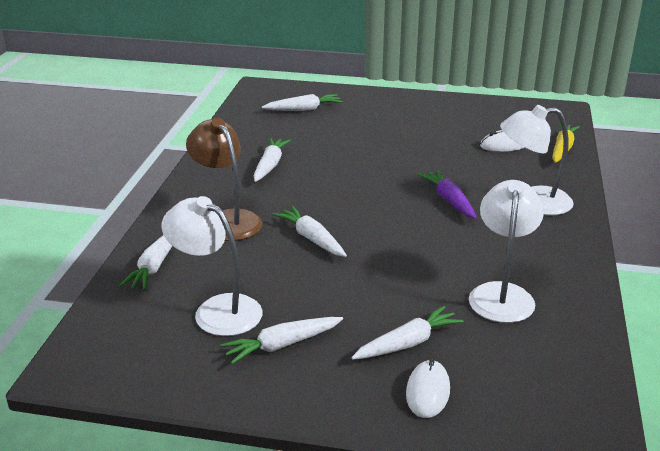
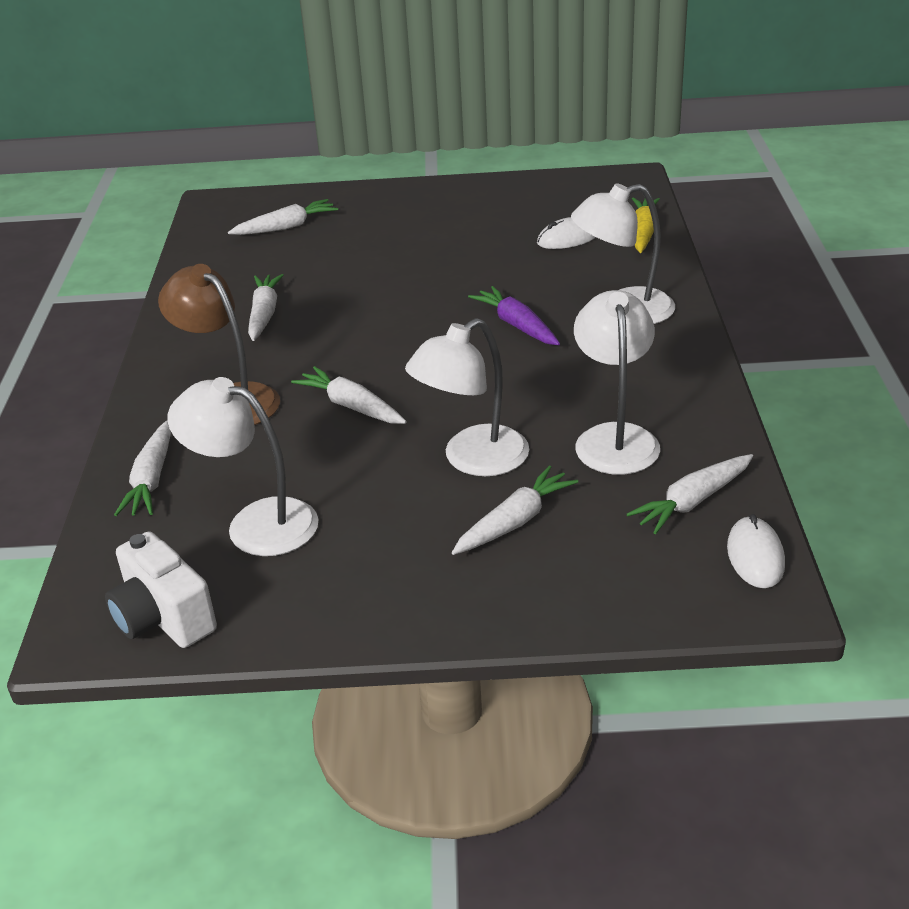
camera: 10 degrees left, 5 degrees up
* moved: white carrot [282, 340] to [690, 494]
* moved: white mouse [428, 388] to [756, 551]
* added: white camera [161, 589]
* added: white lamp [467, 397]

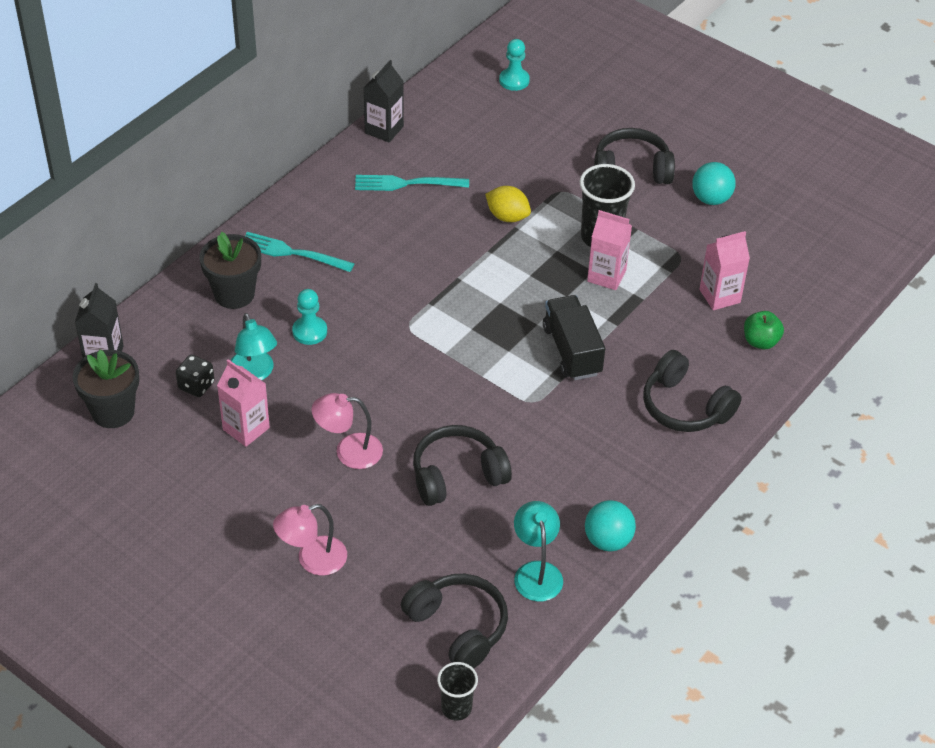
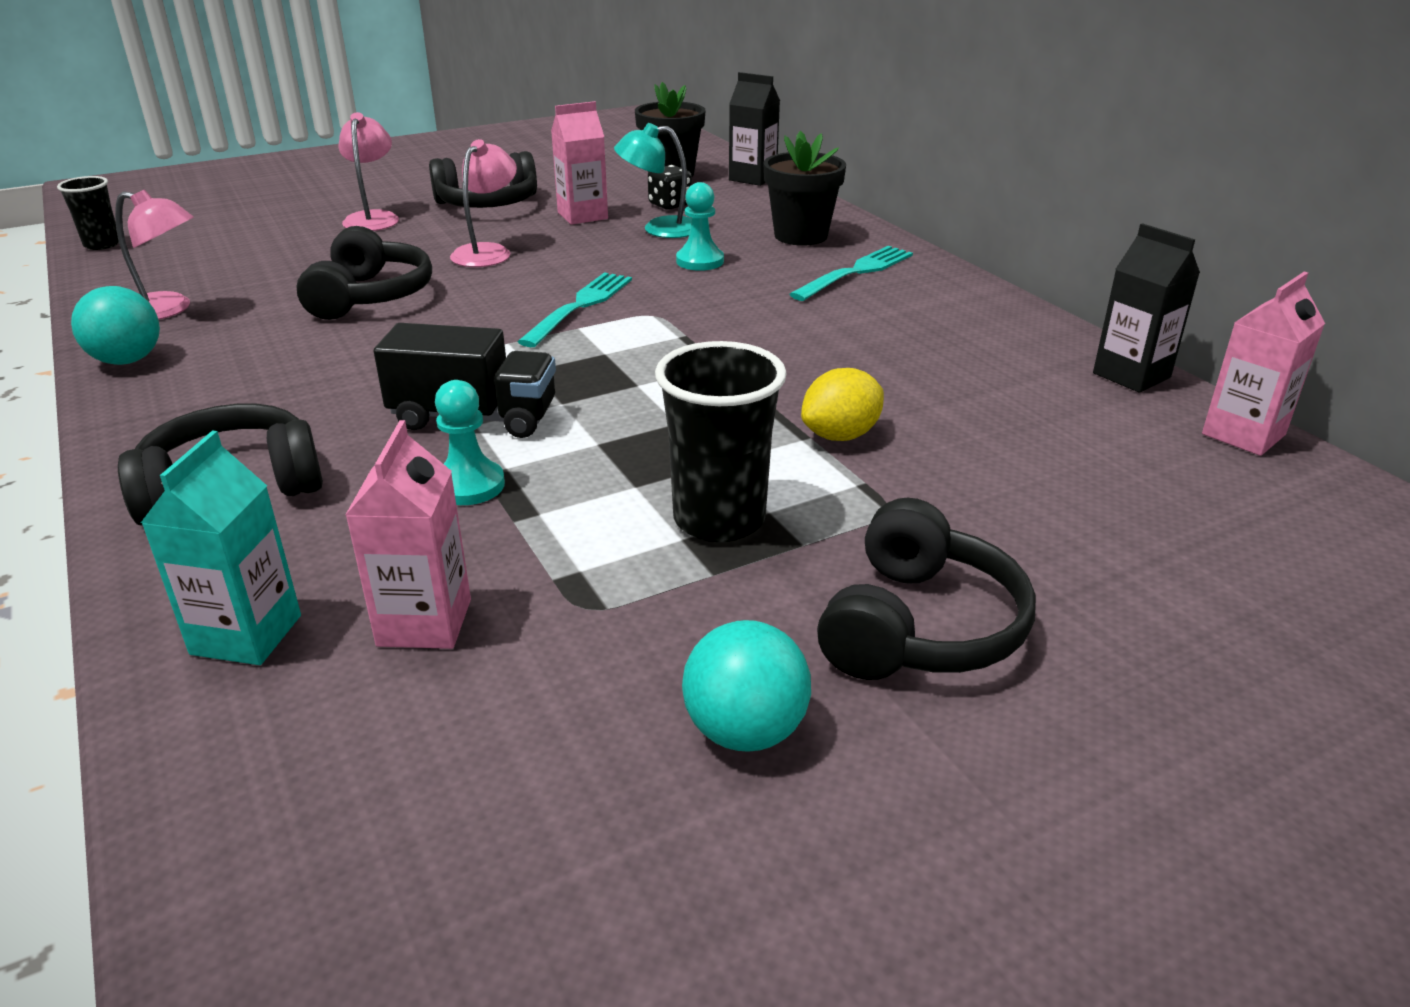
camera: 115 degrees right, 15 degrees down
* moved: turquoise fork [412, 183] to [575, 309]
* moved: black headphones [454, 621] to [483, 179]
* moved: turquoise pawn [514, 65] to [470, 442]
* recoloured: turquoise lamp [538, 551] to pink lamp [154, 254]
* moved: pink carton [609, 250] to [1263, 364]
* replaced: green apple [764, 330] to turquoise carton [221, 548]

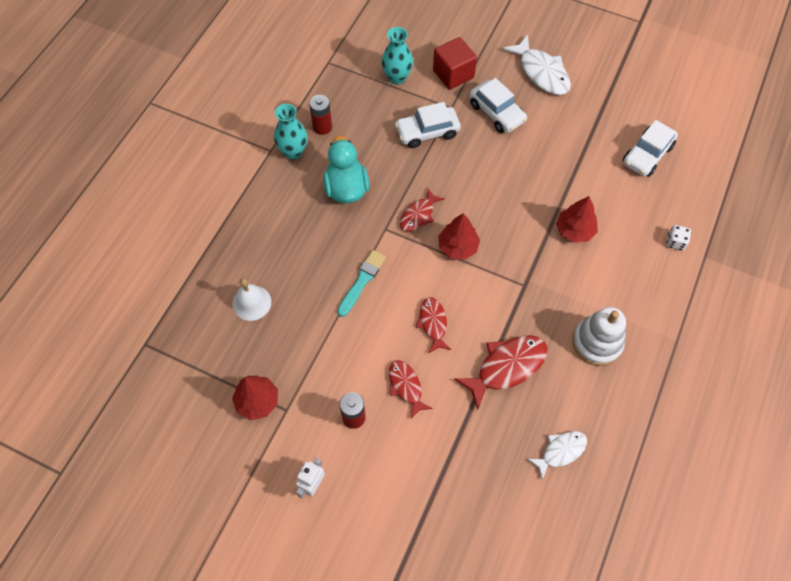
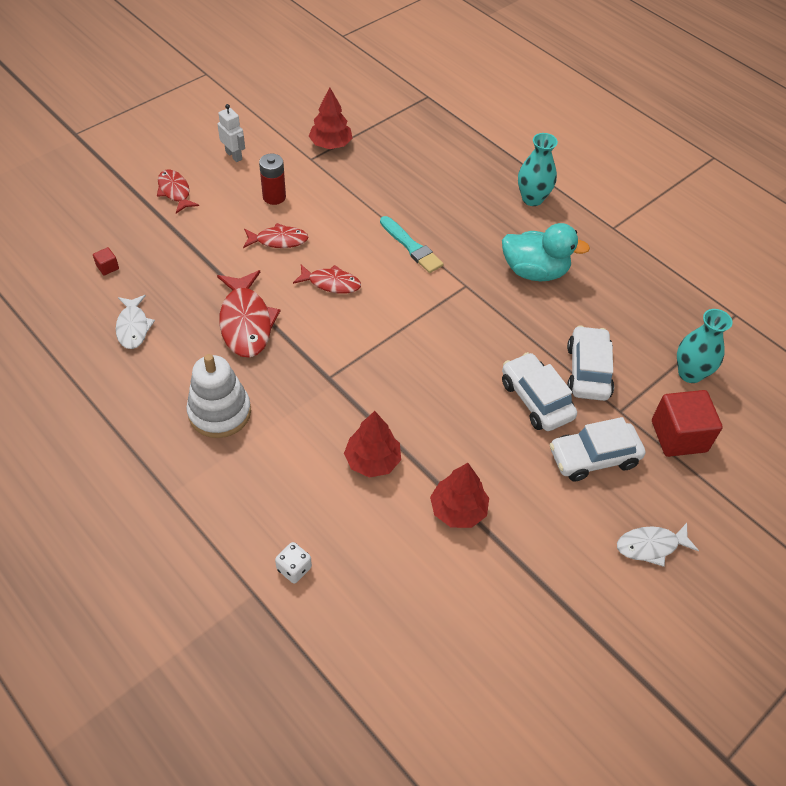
camera: 110 degrees right, 10 degrees down
* removed: white bell [251, 299]
* moved: turquoise vase [291, 132] to [538, 169]
* removed: red battery [320, 115]
* moved: red fish [422, 210] to [178, 191]
* moved: red tree [459, 237] to [459, 495]
* resized: white fish [537, 65] = [658, 545] x0.61
* moved: white car [650, 148] to [539, 391]
* added: red cube [106, 261]

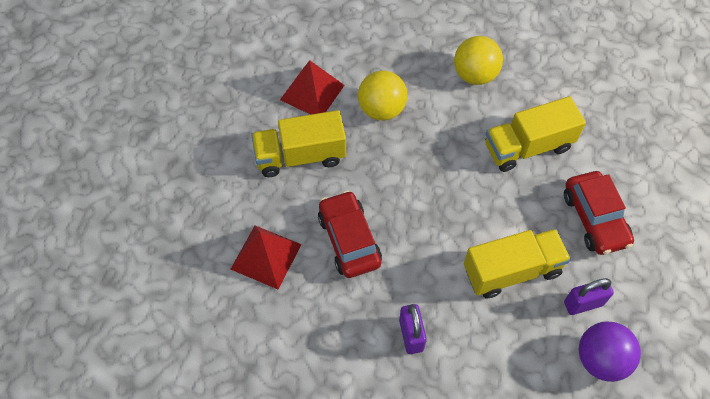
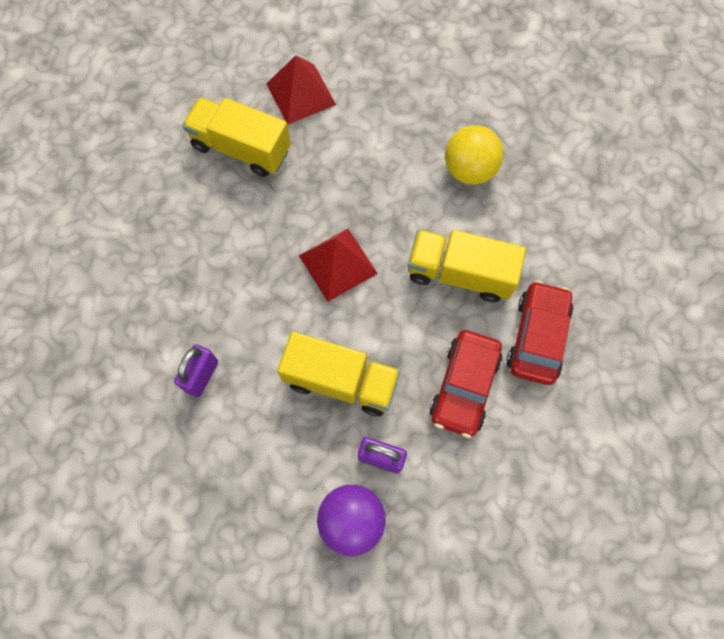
camera: 35 degrees right, 10 degrees up
* moved: red pyramid [266, 257] to [338, 265]
* moved: red car [350, 234] to [540, 332]
* removed: yellow ball [383, 95]

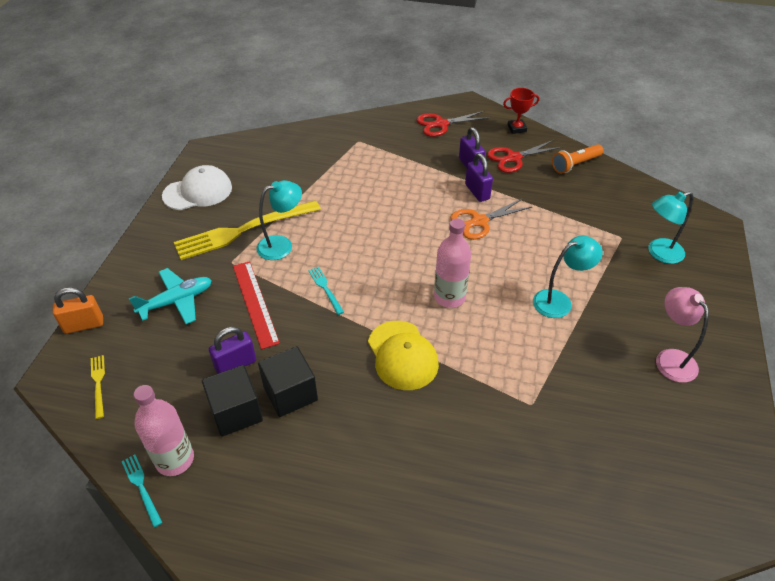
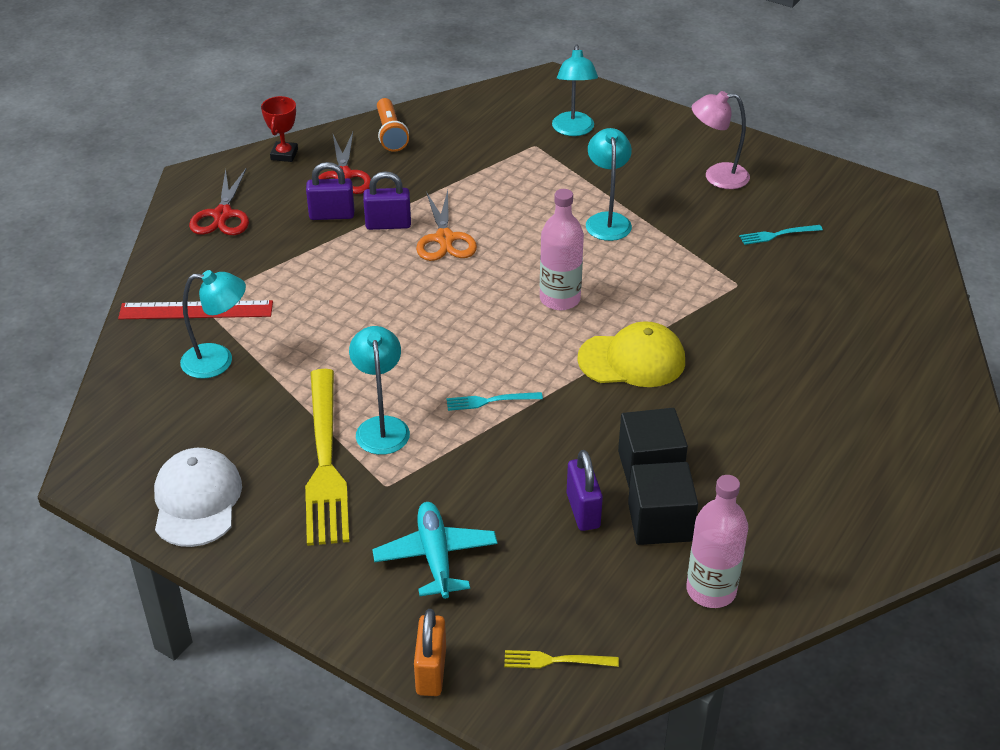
camera: 70 degrees left, 5 degrees down
* moved: turquoise fork [142, 490] to [781, 235]
* moved: red ruler [256, 305] to [195, 309]
* added: turquoise lamp [213, 324]

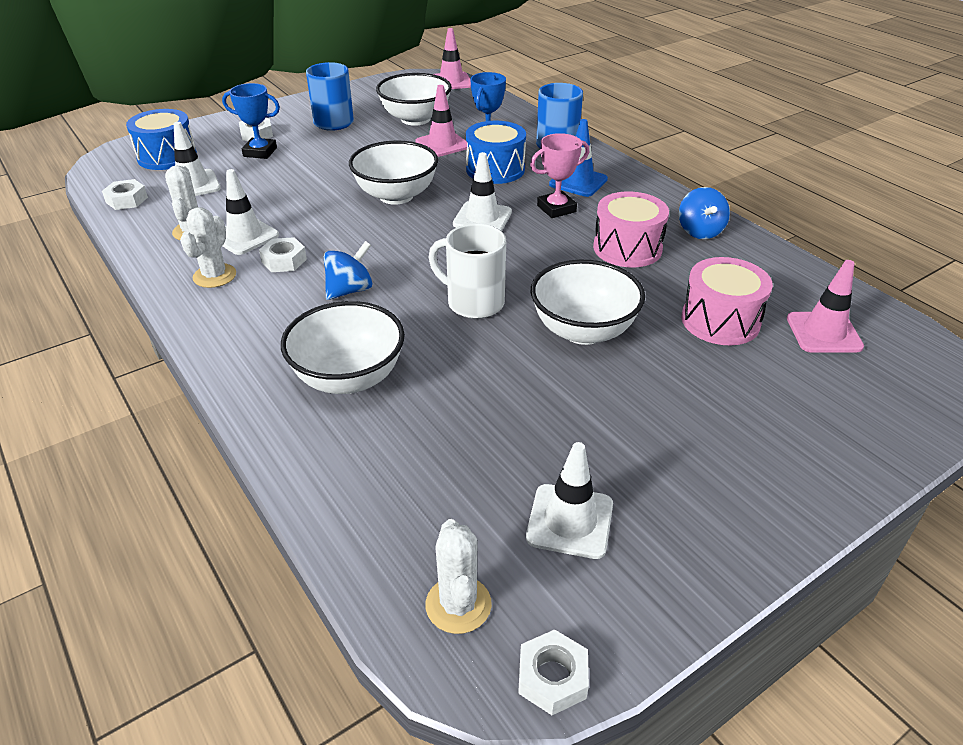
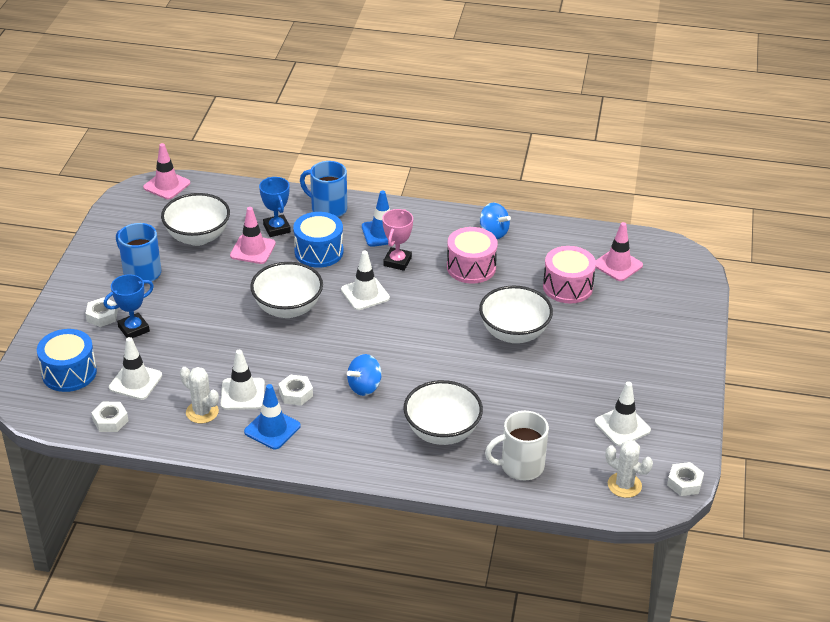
camera: 45 degrees left, 0 degrees up
* replaced: white cactus [208, 247] to blue traffic cone [272, 416]
* turned: blue spinning top [348, 270] = [364, 375] 135 degrees counterclockwise
* moved: white mug [467, 271] to [517, 445]

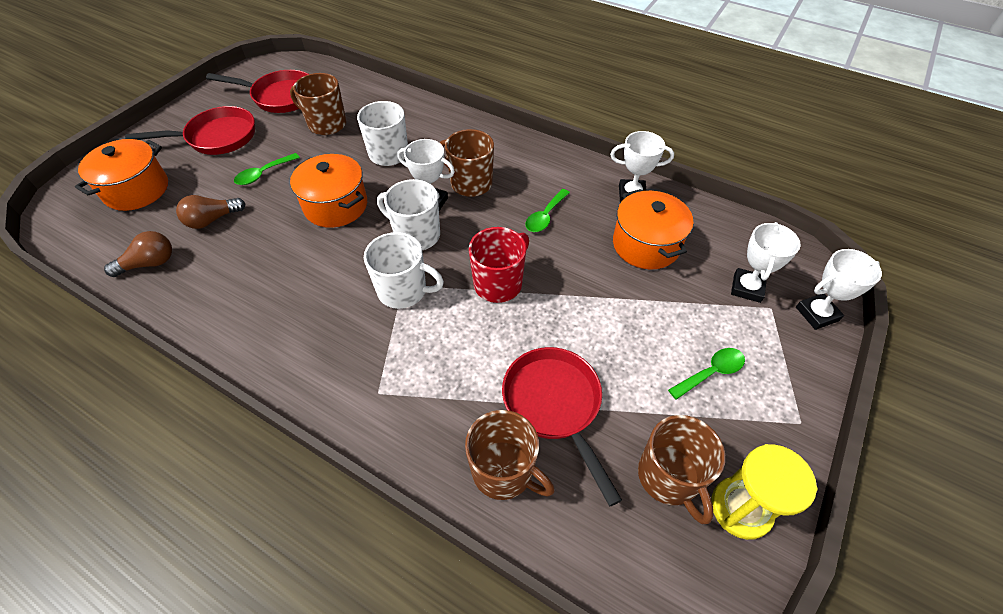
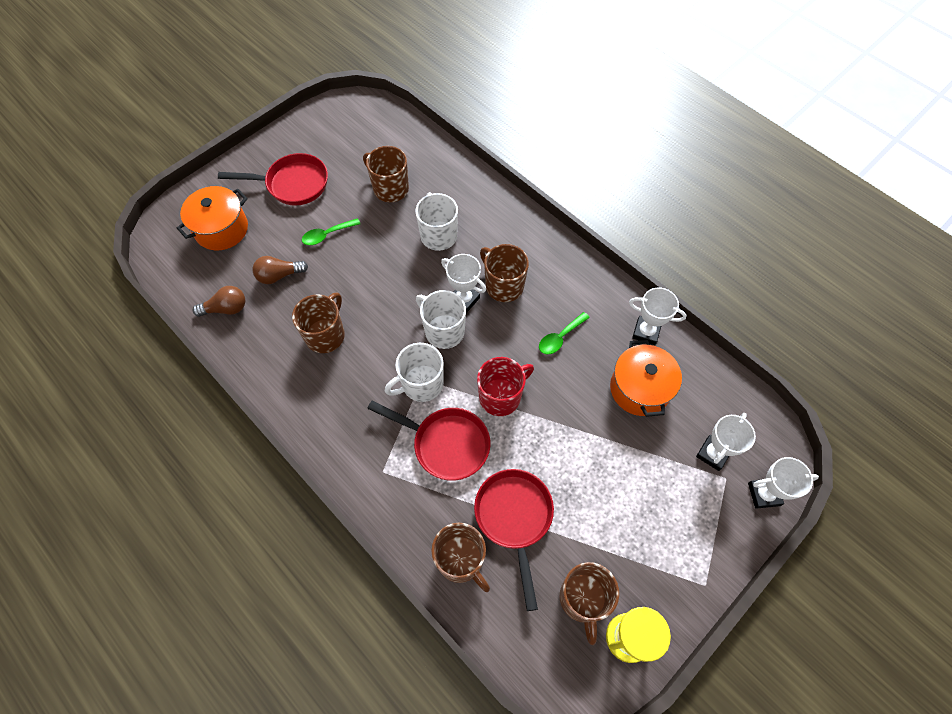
camera: 15 degrees right, 10 degrees up
* moved: red pan [257, 91] to [428, 441]
* removed: orange pot [328, 191]
* turned: white mug [404, 270] = [414, 372] 120 degrees clockwise
* removed: green spoon [706, 374]
* added: brown mug [318, 323]

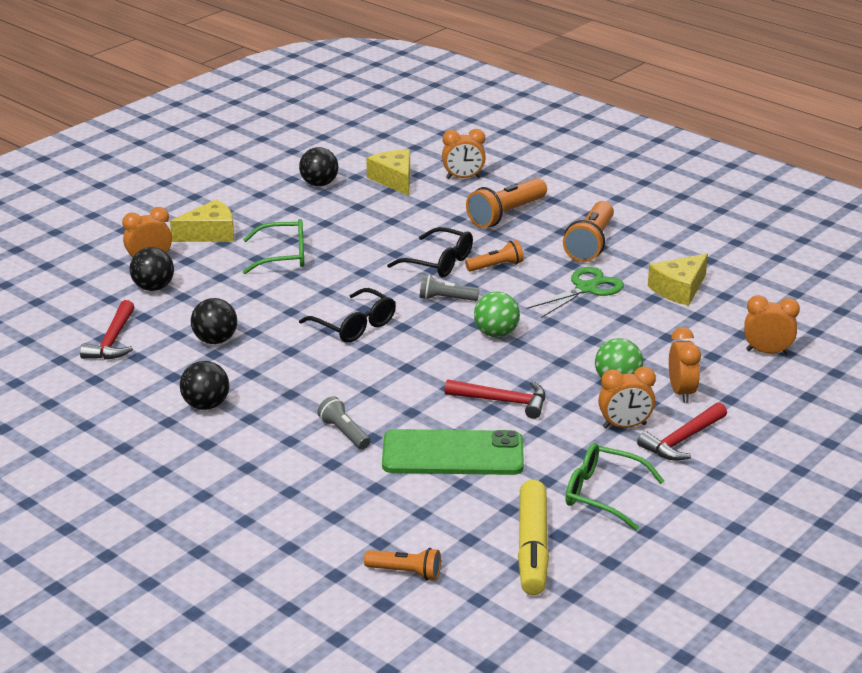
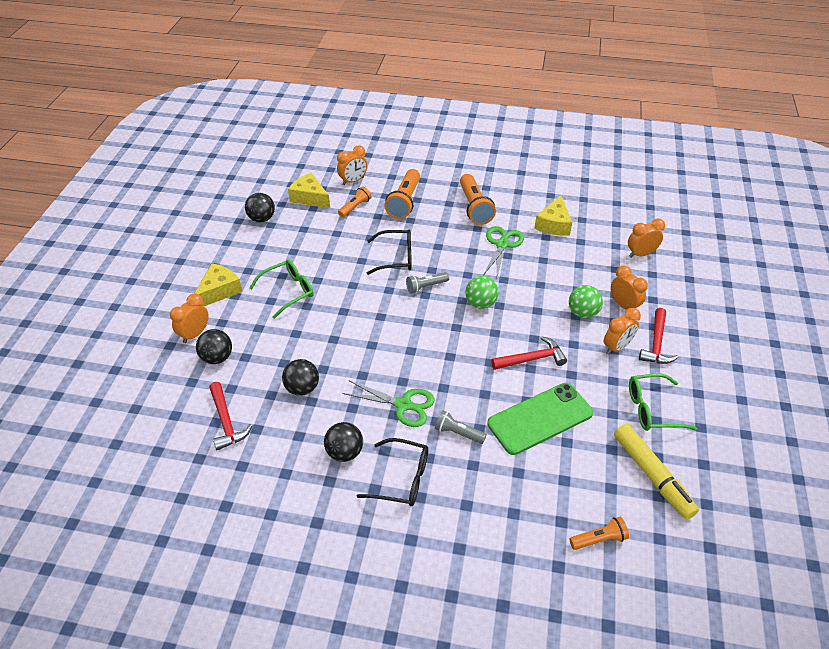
camera: 30 degrees left, 15 degrees up
* moved: black glasses [347, 315] to [392, 472]
* moved: orange flashlight [494, 256] to [354, 201]
* added: green scissors [389, 404]

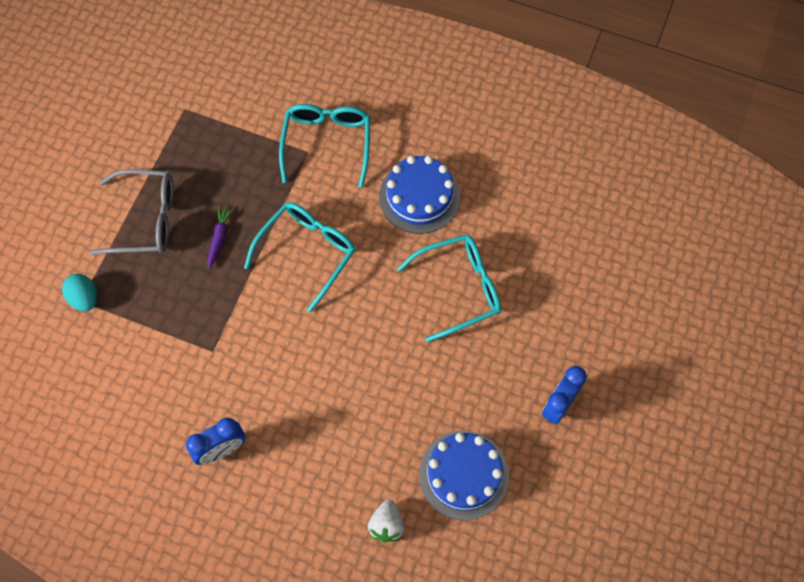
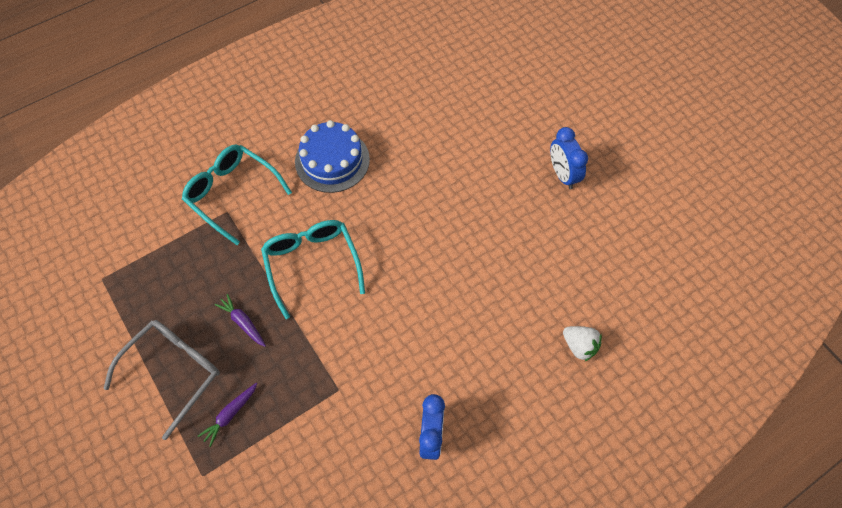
camera: 55 degrees left, 5 degrees down
* removed: turquoise egg [79, 292]
* removed: turquoise glasses [449, 288]
* removed: blue cake [464, 475]
* added: purple carrot [227, 415]

